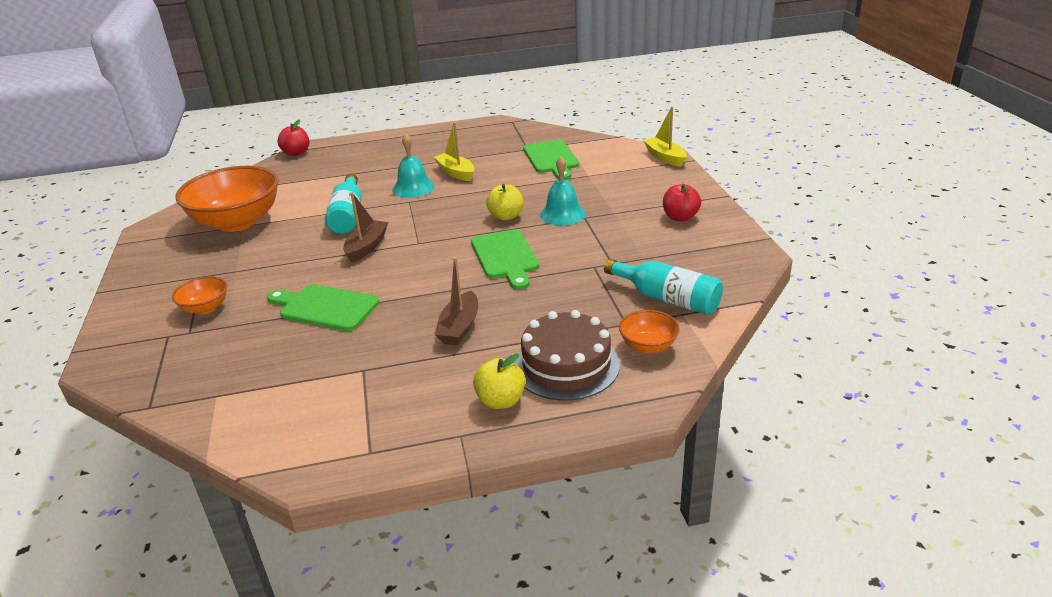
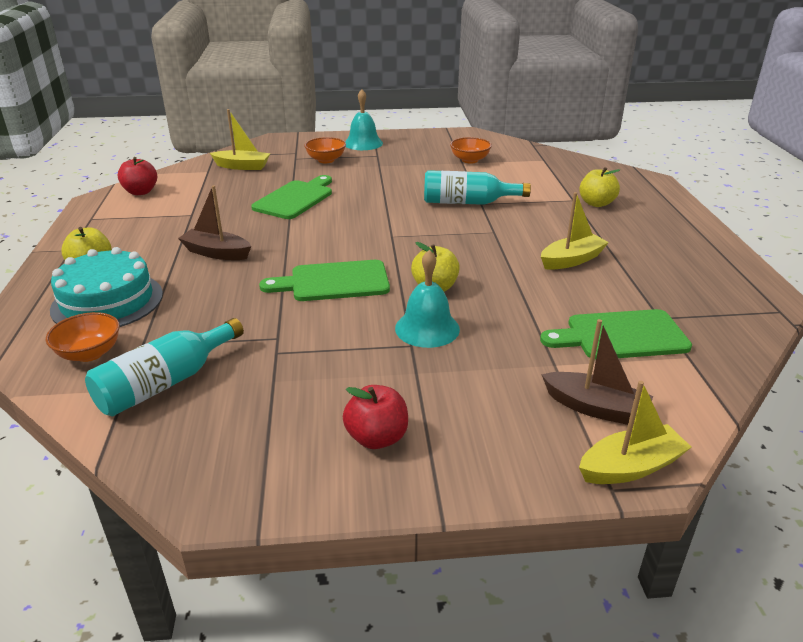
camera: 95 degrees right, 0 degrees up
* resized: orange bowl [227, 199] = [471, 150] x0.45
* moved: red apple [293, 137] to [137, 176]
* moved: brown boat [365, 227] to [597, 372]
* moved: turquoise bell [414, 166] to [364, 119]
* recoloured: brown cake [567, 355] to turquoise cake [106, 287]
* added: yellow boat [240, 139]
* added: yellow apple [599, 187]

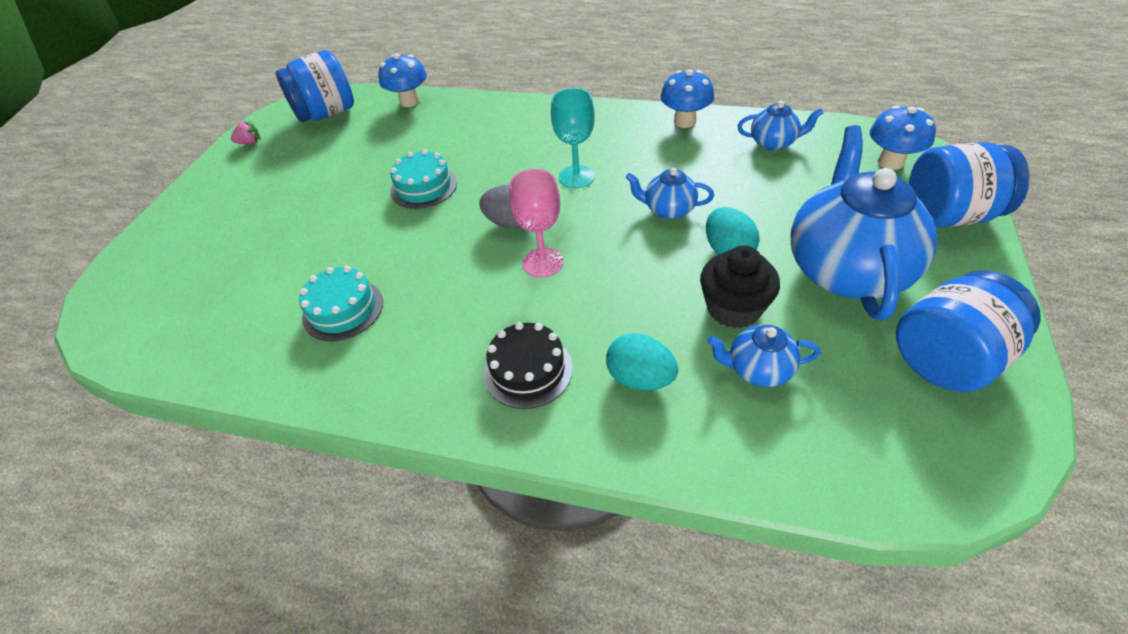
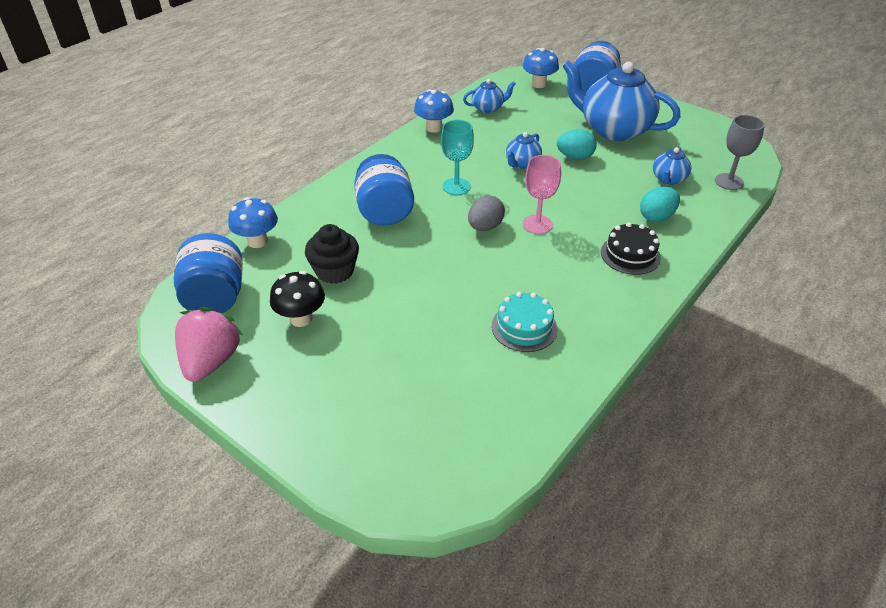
camera: 70 degrees left, 5 degrees down
* resized: pink strawberry [245, 132] = [209, 344] x2.34
* removed: turquoise cake [423, 179]
* moved: black cupcake [740, 286] to [332, 254]
* turned: blue teapot [780, 126] = [489, 96] 45 degrees clockwise
* moved: blue jar [968, 331] to [384, 190]
* added: black mushroom [297, 299]
* added: grey goblet [740, 152]

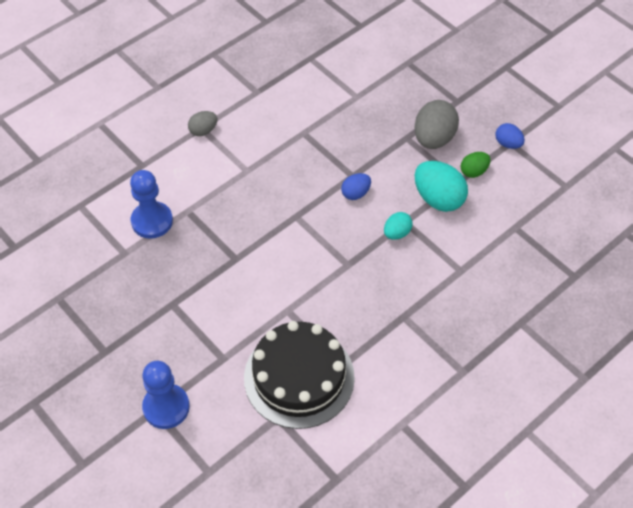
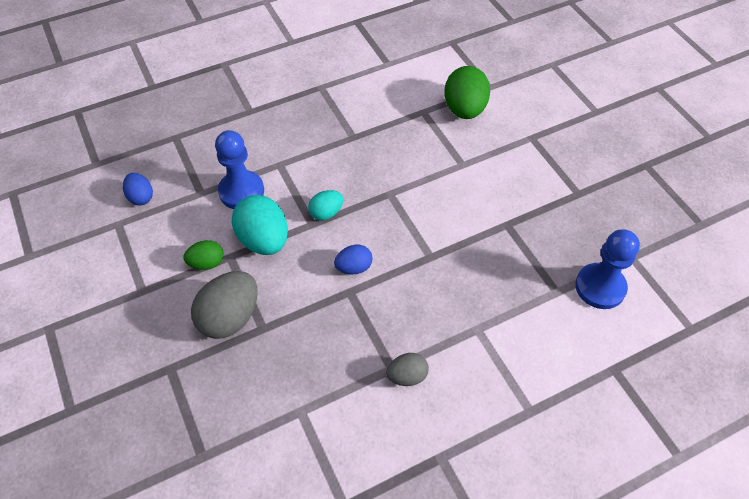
camera: 165 degrees left, 0 degrees up
* moved: blue pawn [166, 395] to [239, 169]
* moved: grey egg [202, 123] to [407, 369]
* replaced: black cake [299, 375] to green egg [467, 92]
* moved: blue egg [510, 136] to [138, 189]

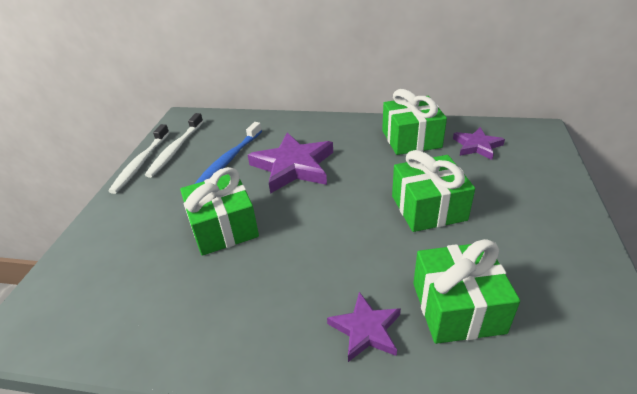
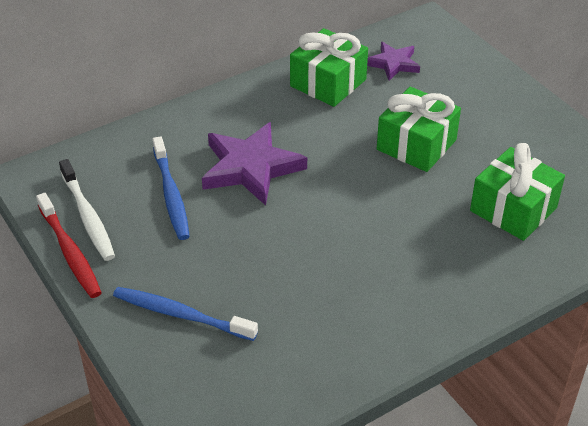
camera: 45 degrees left, 5 degrees up
* recoloured: white toothbrush [139, 159] to red toothbrush [69, 245]
* removed: green gift [219, 211]
* removed: purple star [364, 327]
* added: blue toothbrush [185, 314]

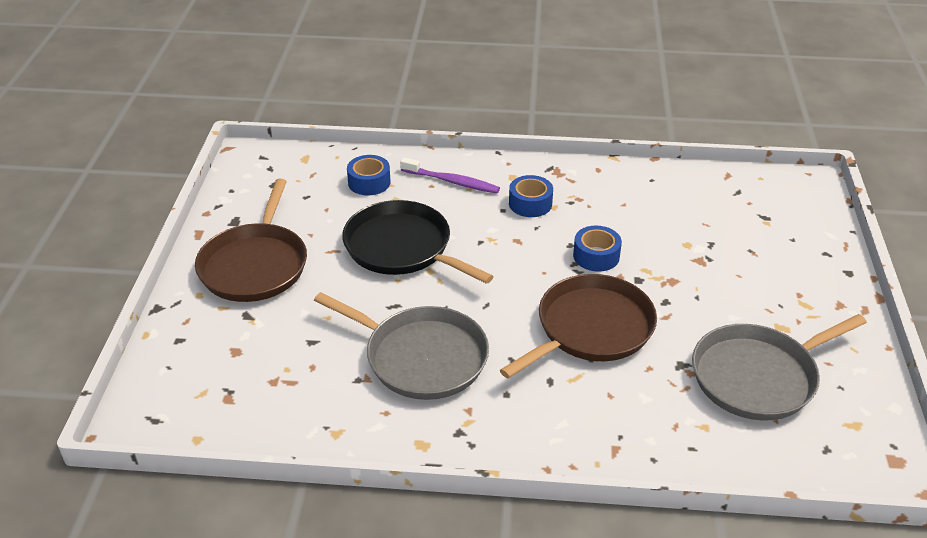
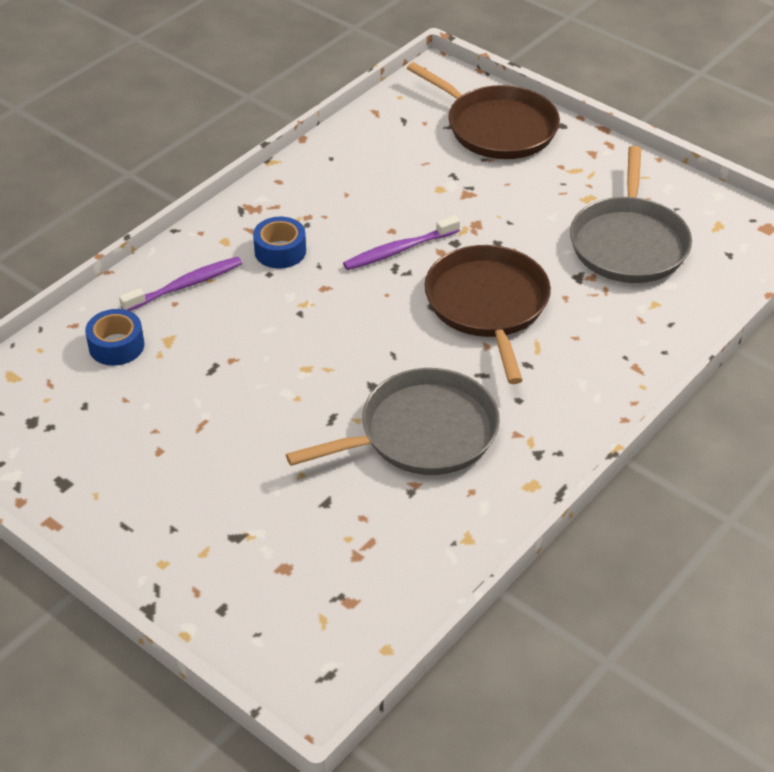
camera: 55 degrees left, 5 degrees up
* moved: brown pan [251, 240] to [483, 110]
* removed: black pan [418, 242]
* replaced: blue tape [597, 248] to purple toothbrush [401, 243]

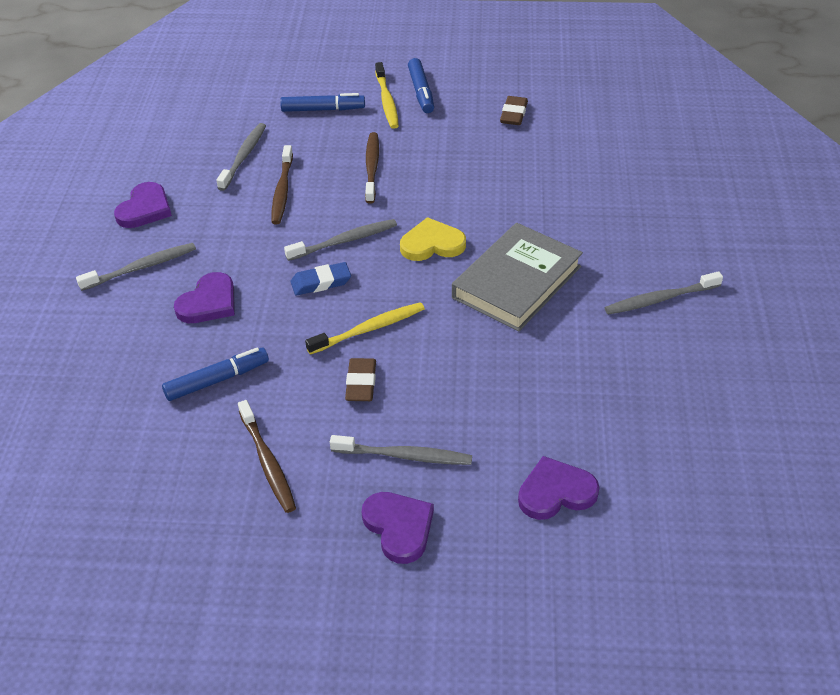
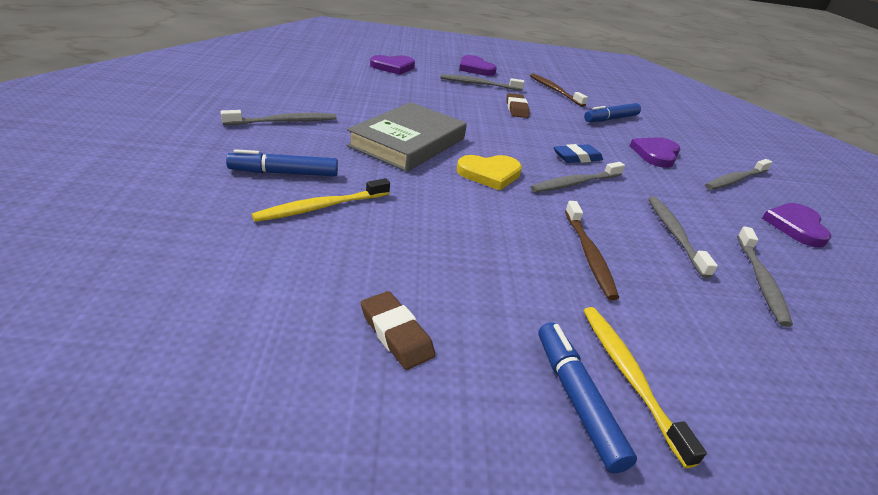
camera: 170 degrees right, 10 degrees down
* recoloured: brown toothbrush [282, 184] to grey toothbrush [683, 237]
* moved: blue marker [322, 102] to [282, 162]
* moved: yellow toothbrush [365, 328] to [321, 200]
* turned: brown eraser [514, 110] = [398, 330] 45 degrees counterclockwise

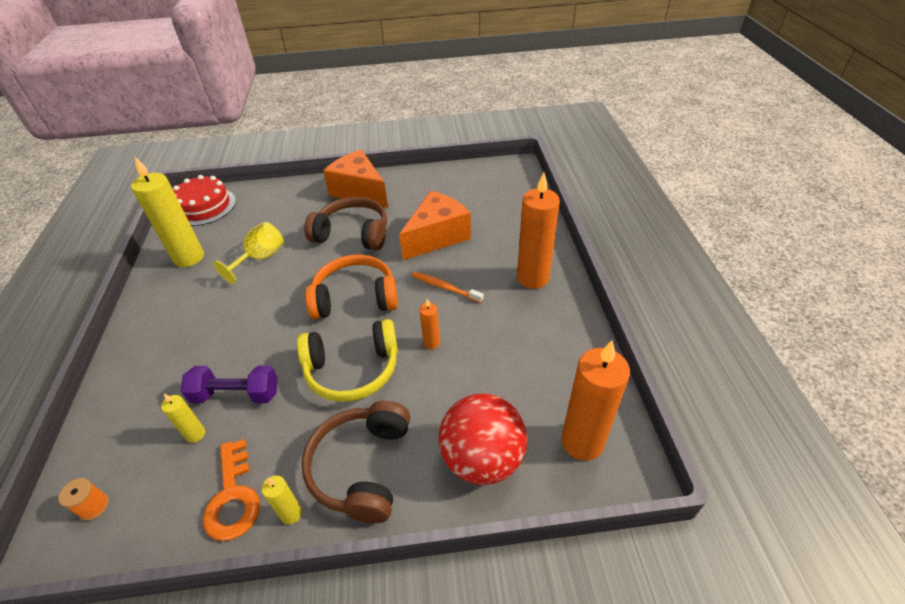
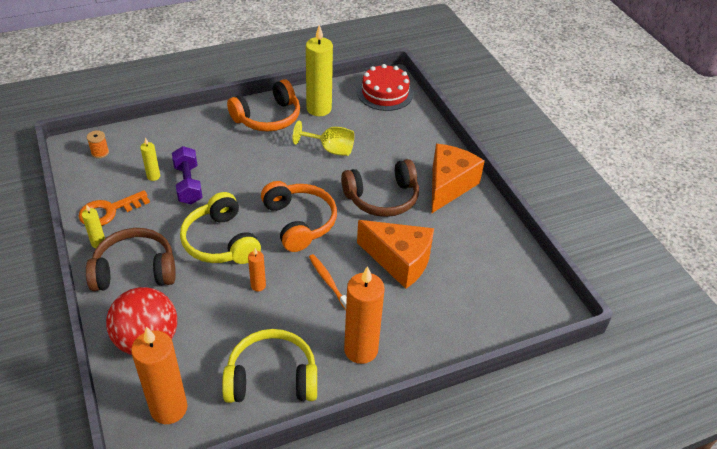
camera: 70 degrees right, 0 degrees up
* turned: brown headphones [345, 223] = [380, 188] 75 degrees clockwise
* turned: orange toothbrush [448, 287] = [328, 282] 45 degrees counterclockwise
* added: yellow headphones [269, 366]
* added: orange headphones [263, 105]

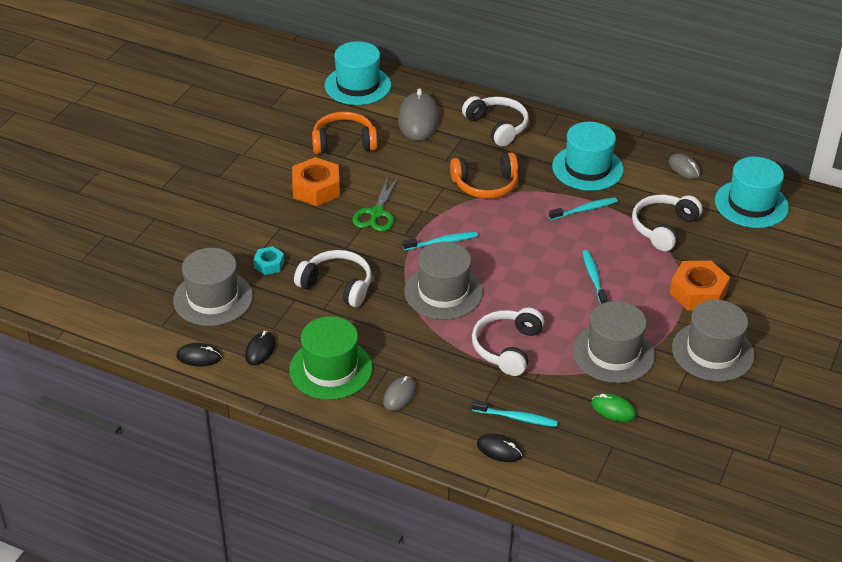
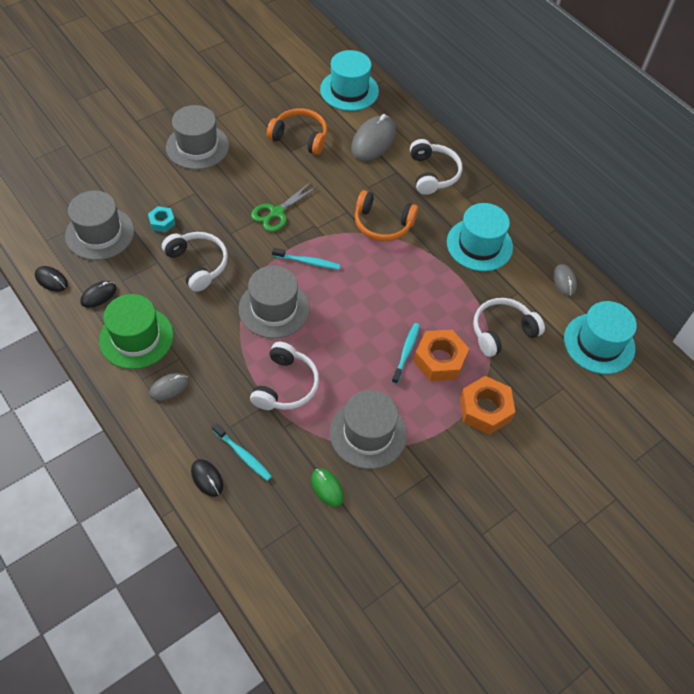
camera: 25 degrees right, 15 degrees up
* moved: orange nut [316, 181] to [441, 355]
* turned: white headphones [508, 342] = [284, 376] 150 degrees clockwise
* removed: turquoise toothbrush [583, 208]
* moved: grey hat [713, 341] to [197, 137]

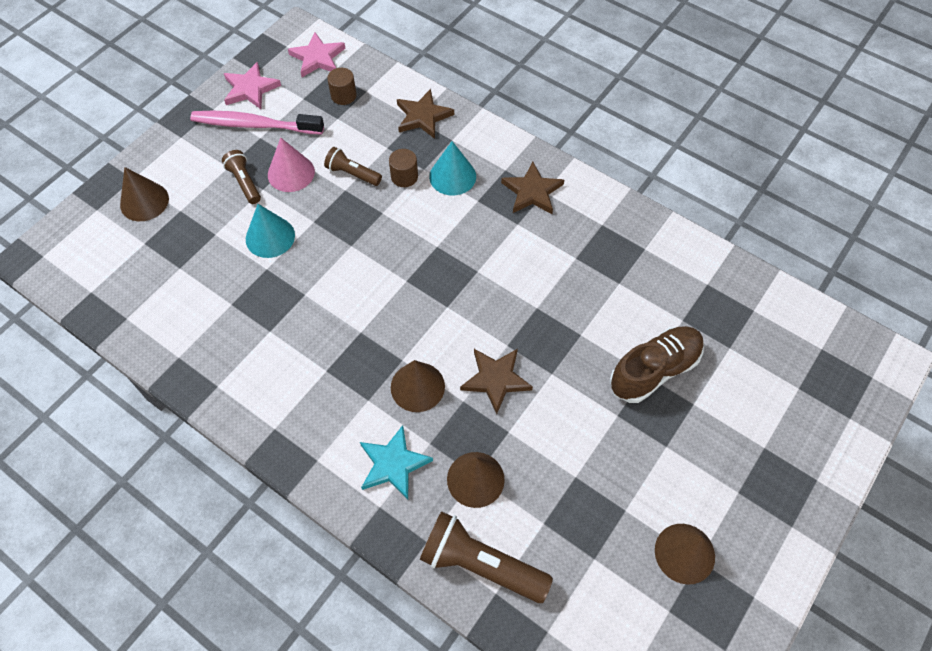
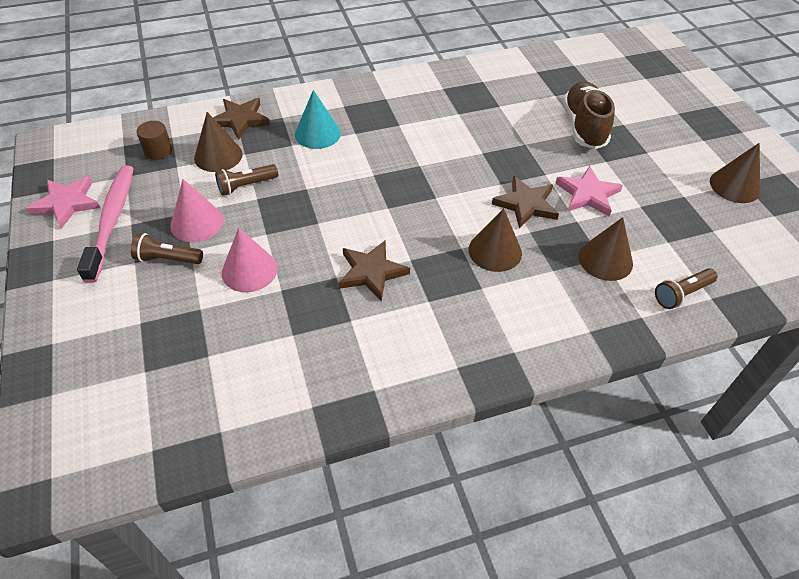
camera: 55 degrees left, 10 degrees down
* moved: brown cone [144, 194] to [218, 142]
* turned: pink toothbrush [257, 122] = [105, 224] 135 degrees clockwise
* recoloured: turquoise cone [270, 231] to pink cone [250, 260]
* moved: pink star [316, 54] to [589, 191]
* removed: turquoise star [396, 462]
* removed: brown cylinder [403, 168]
* resized: brown flashlight [486, 557] = [686, 288] x0.57
* moved: brown star [532, 188] to [374, 271]

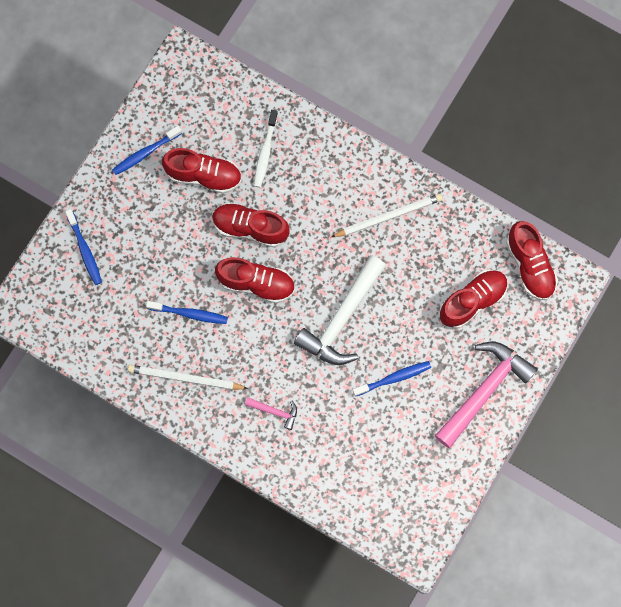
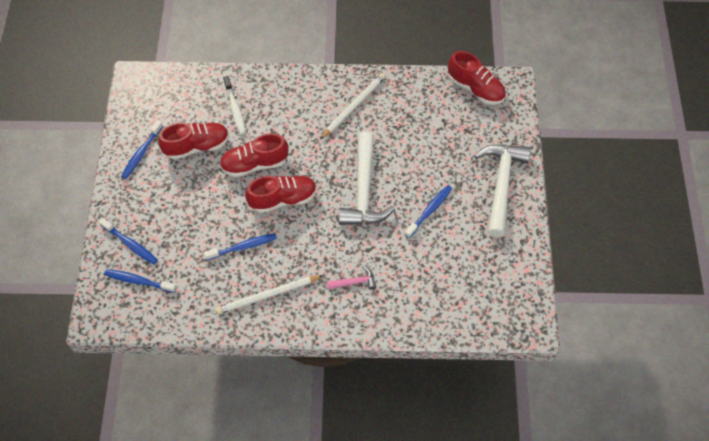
camera: 30 degrees left, 15 degrees down
* recoloured: pink hammer [486, 395] to white hammer [502, 191]
* removed: red shoe [474, 299]
* added: blue toothbrush [140, 281]

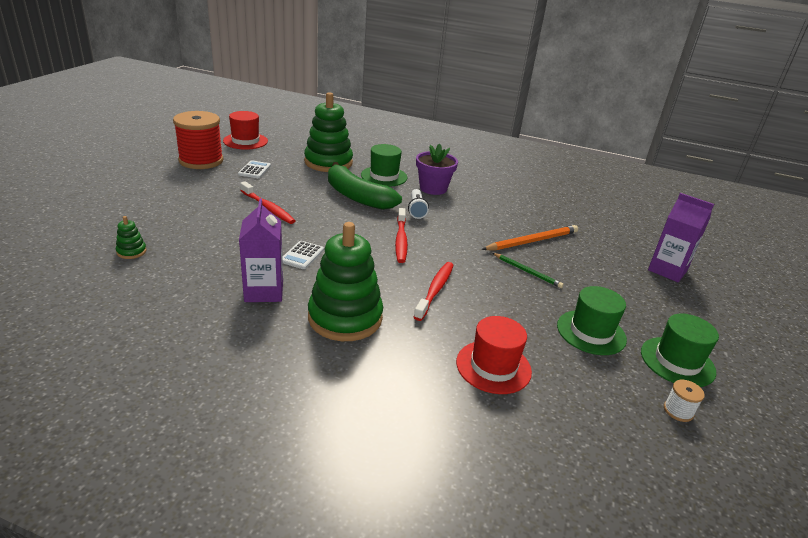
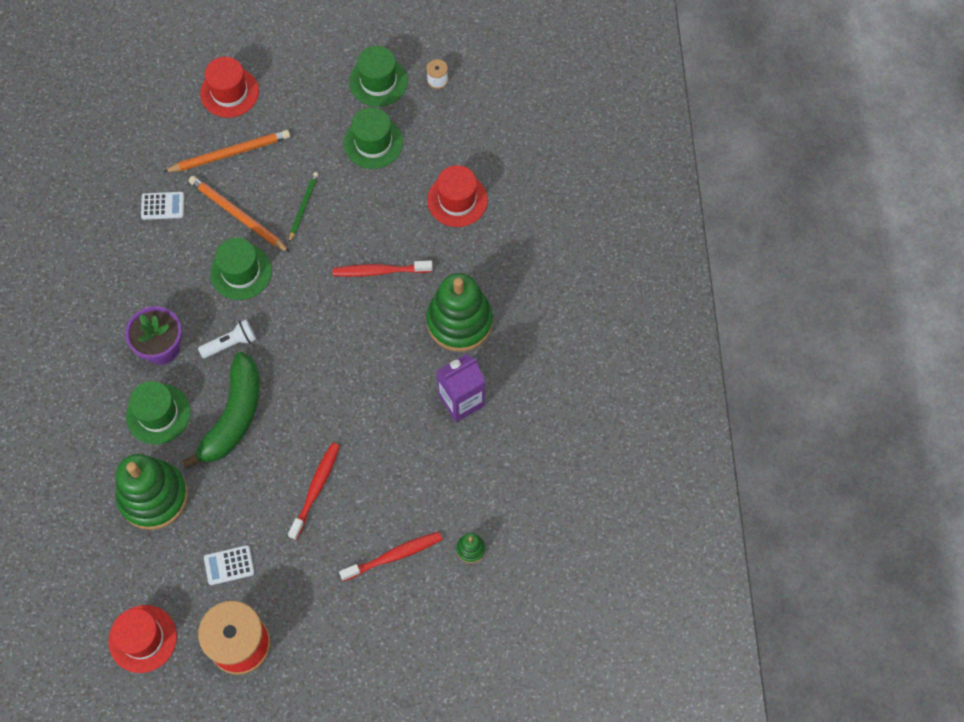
camera: 110 degrees left, 35 degrees up
* moved: white calculator [303, 255] to [162, 206]
* moved: red toothbrush [401, 235] to [391, 556]
* replaced: purple carton [681, 237] to red hat [229, 87]
* added: orange pencil [226, 151]
* added: green hat [241, 269]

